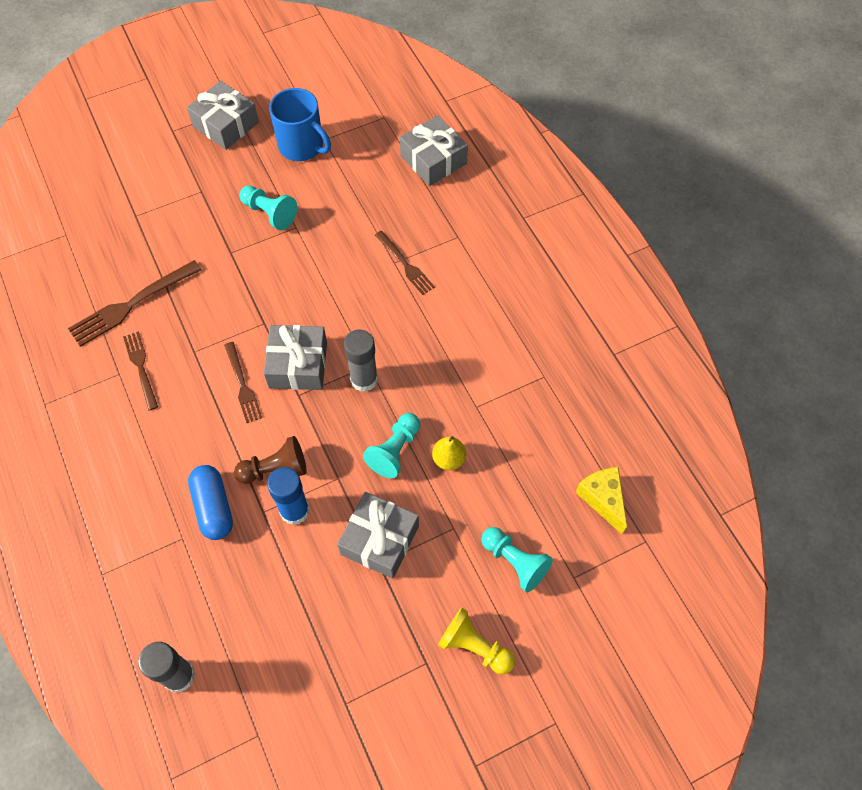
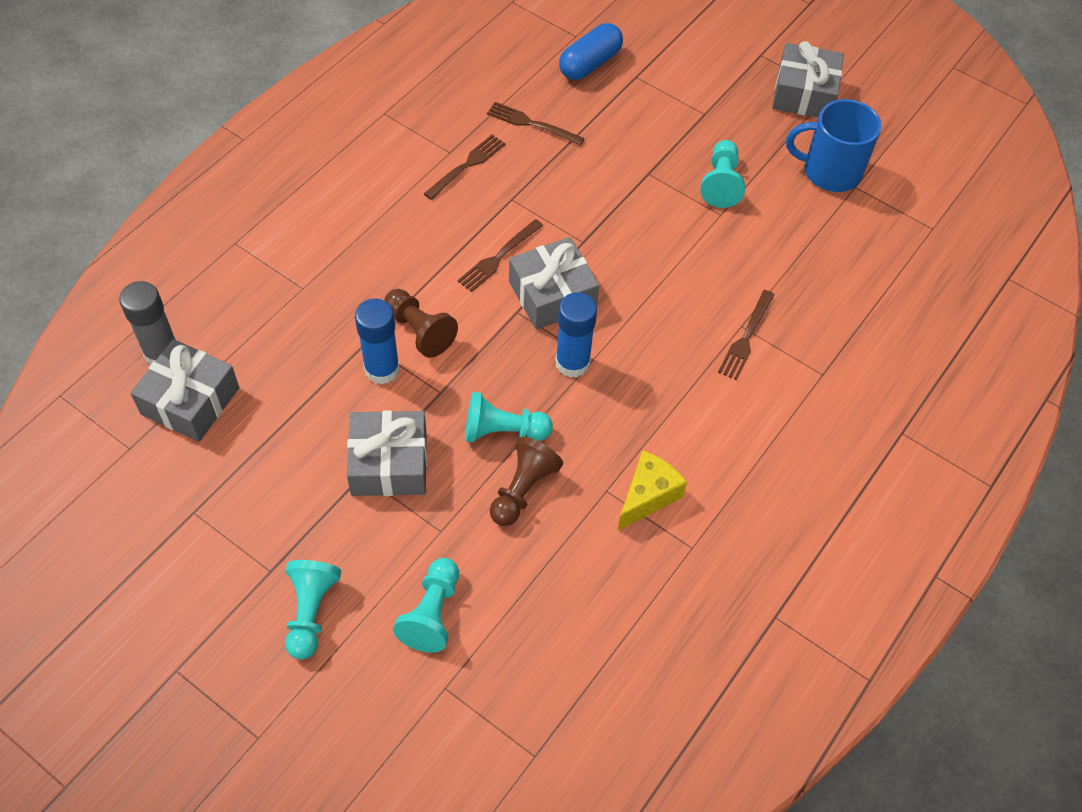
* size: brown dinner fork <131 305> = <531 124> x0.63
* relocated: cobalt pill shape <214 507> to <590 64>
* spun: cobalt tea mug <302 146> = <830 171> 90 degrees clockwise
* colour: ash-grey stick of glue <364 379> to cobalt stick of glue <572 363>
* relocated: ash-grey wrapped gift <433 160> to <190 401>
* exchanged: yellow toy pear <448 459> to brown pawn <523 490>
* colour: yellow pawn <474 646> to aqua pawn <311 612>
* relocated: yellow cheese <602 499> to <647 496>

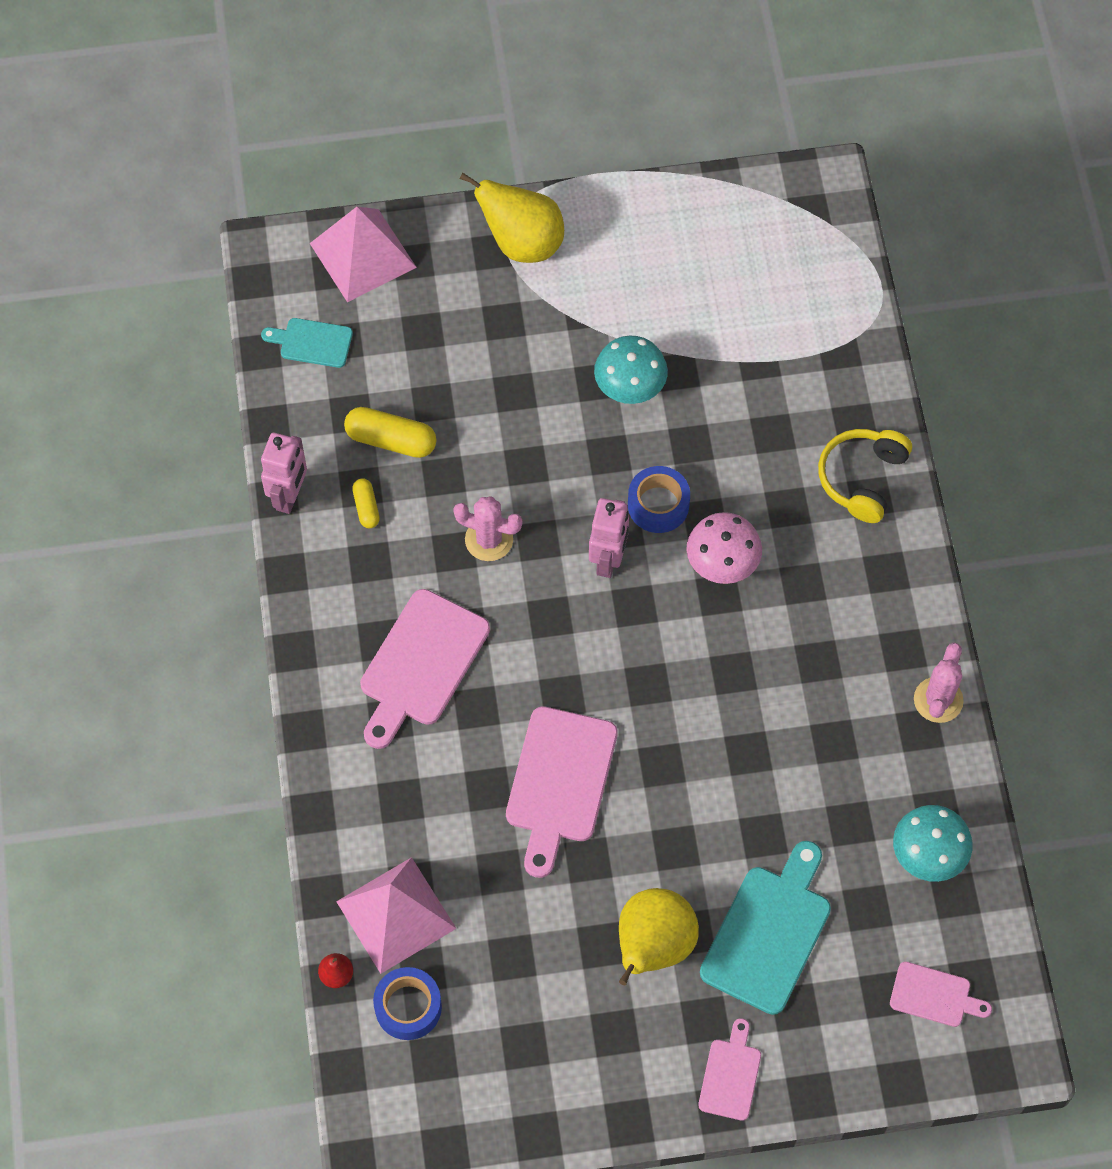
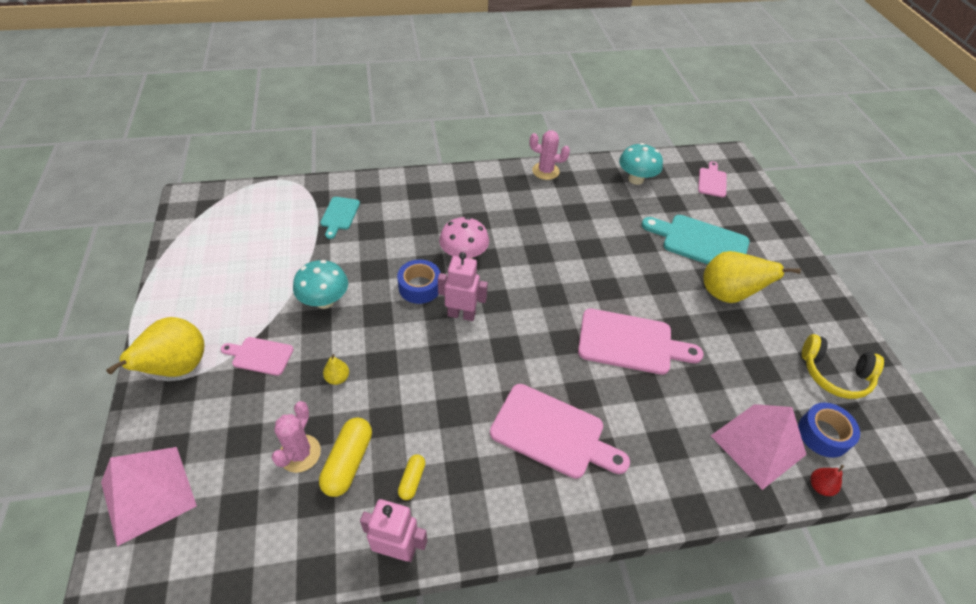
* relocated: aqua bread board <312 342> to <339 215>
* spun: yellow pill shape <366 507> = <412 480> 60 degrees counterclockwise
* relocated: pink prickly plant <489 540> to <300 453>
* relocated: pink bread board <731 1075> to <260 355>
* relocated: yellow headphones <862 478> to <834 374>
* appeared: yellow toy pear <337 378>

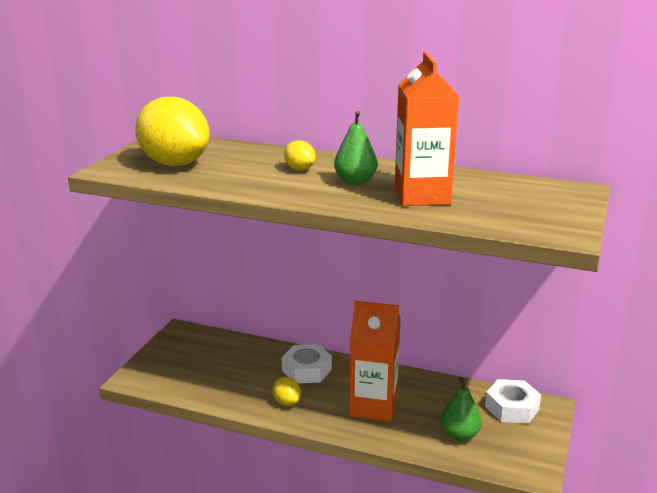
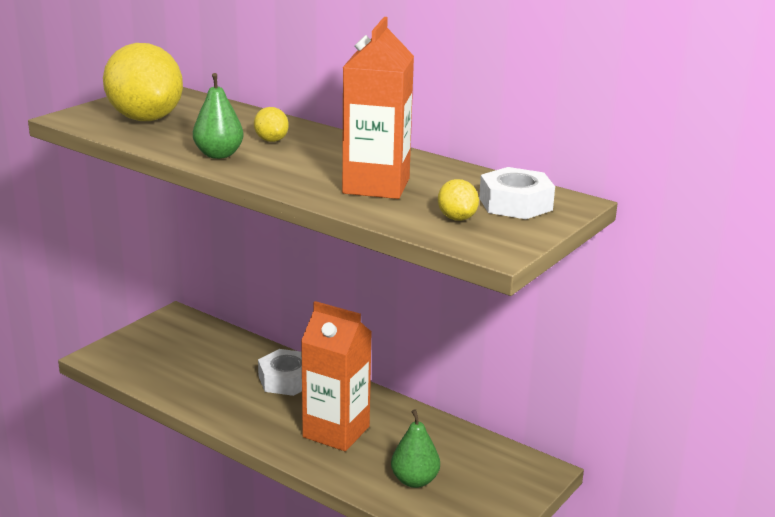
* relocated: yellow toy lemon <286 402> to <457 218>
* relocated: emerald toy pear <355 181> to <219 155>
* relocated: snow-white hex nut <512 408> to <515 204>

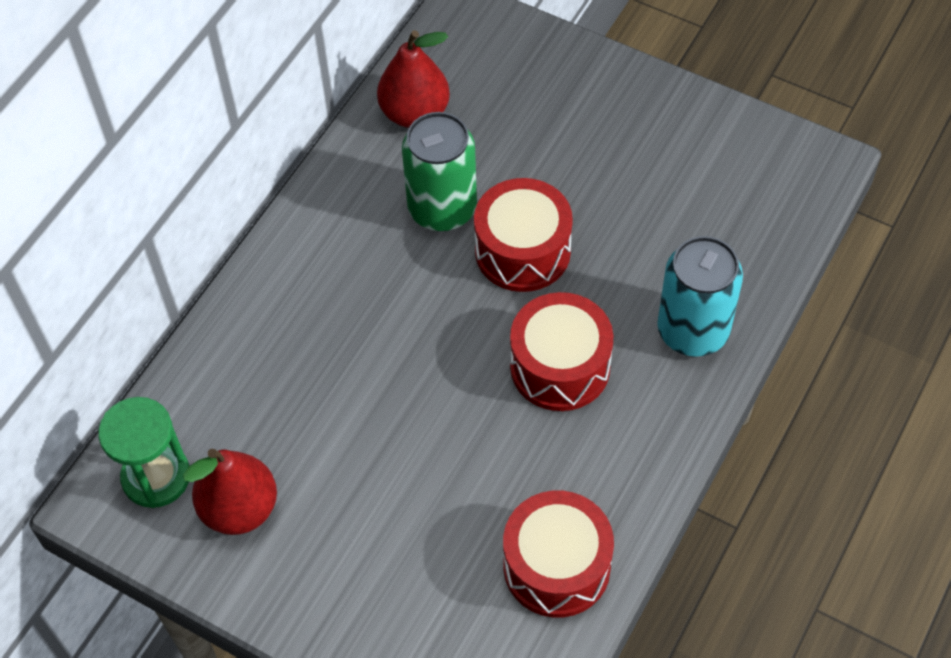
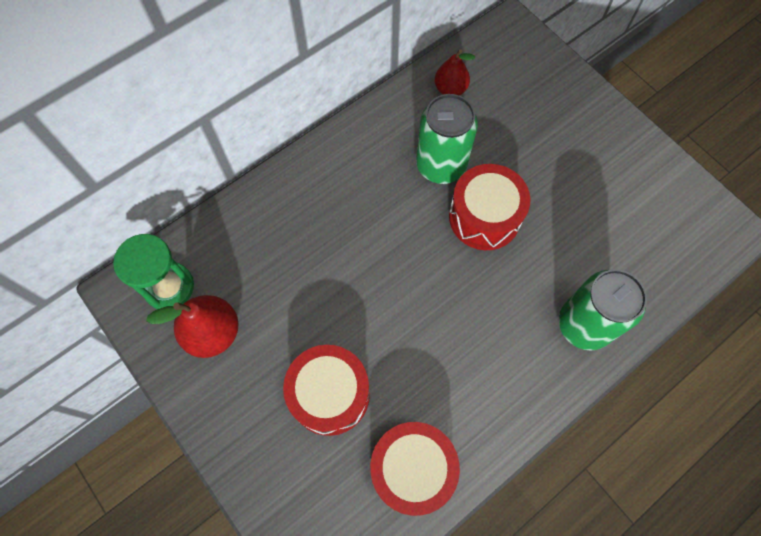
* size: red toy pear <415 113> = <450 89> x0.66
* relocated: red drum <560 366> to <330 394>
* colour: aqua soda can <693 330> to emerald soda can <584 324>

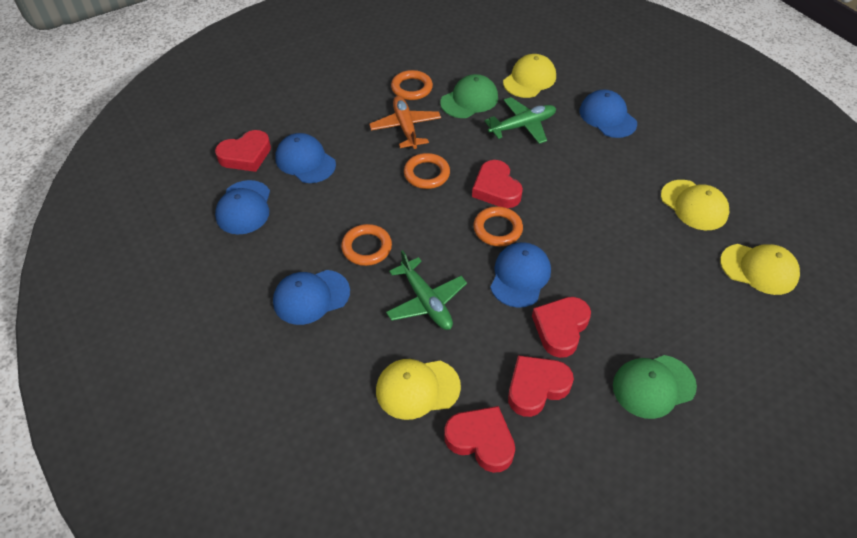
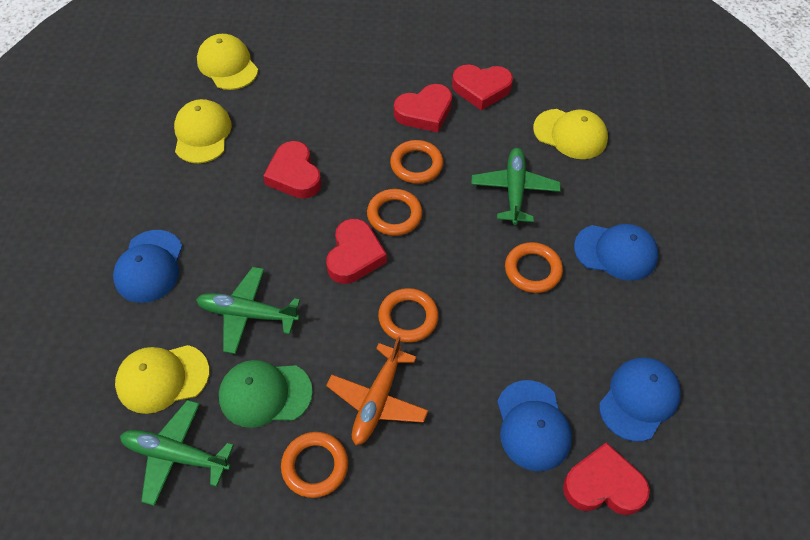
* relocated: red heart <481 440> to <294 175>
* exchanged: cobalt baseball cap <520 276> to orange ring <416 165>
* missing: emerald baseball cap <653 386>
* appeared: emerald aeroplane <176 455>

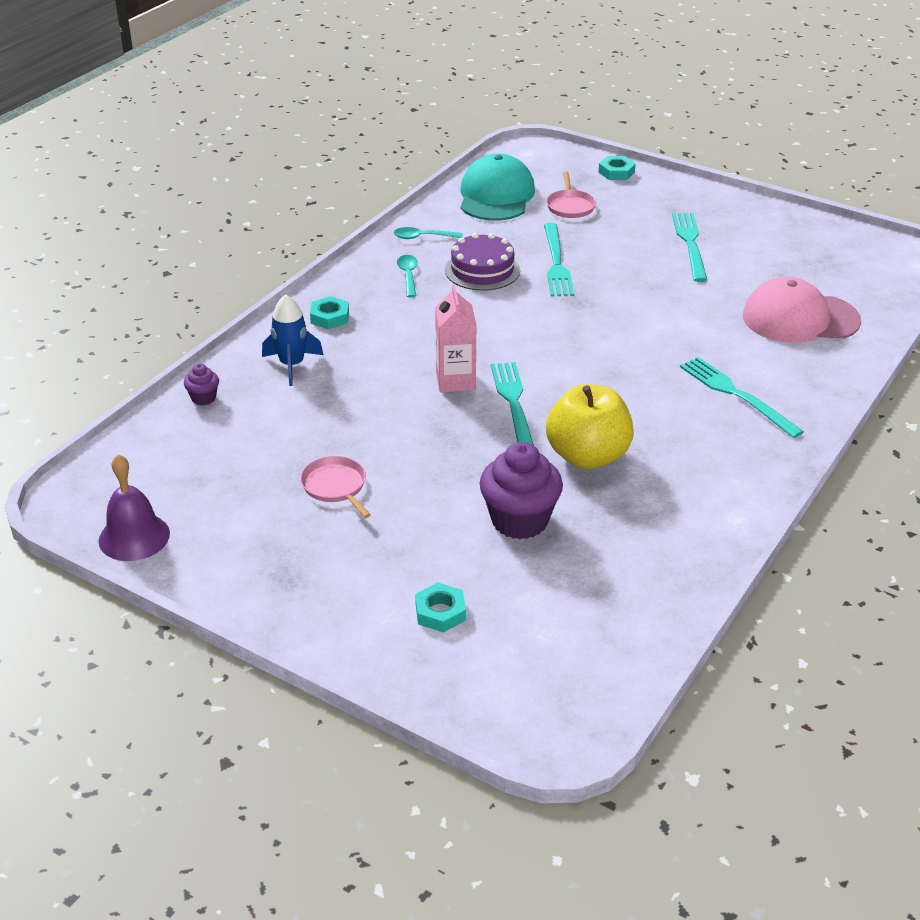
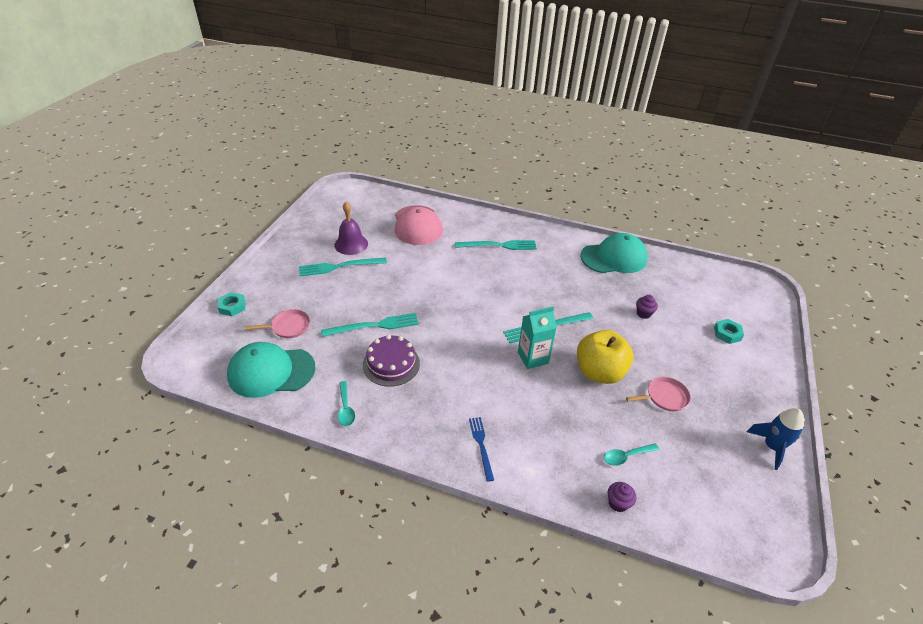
* relocated: royal purple hand bell <134 537> to <351 244>
* relocated: cobalt rocket <292 365> to <772 447>
* spun: pink frying pan <335 486> = <664 397> 150 degrees counterclockwise
* exchanged: aqua hex nut <330 317> to cobalt dinner fork <481 445>
* relocated: aqua spoon <408 275> to <626 456>
* colour: pink juice carton <455 381> to aqua juice carton <533 358>
* size: royal purple fairy cake <519 520> = <643 313> x0.48
* relocated: yellow apple <588 456> to <599 372>
* spun: aqua dinner fork <736 395> = <498 245> 135 degrees counterclockwise
* appeared: aqua baseball cap <614 258>

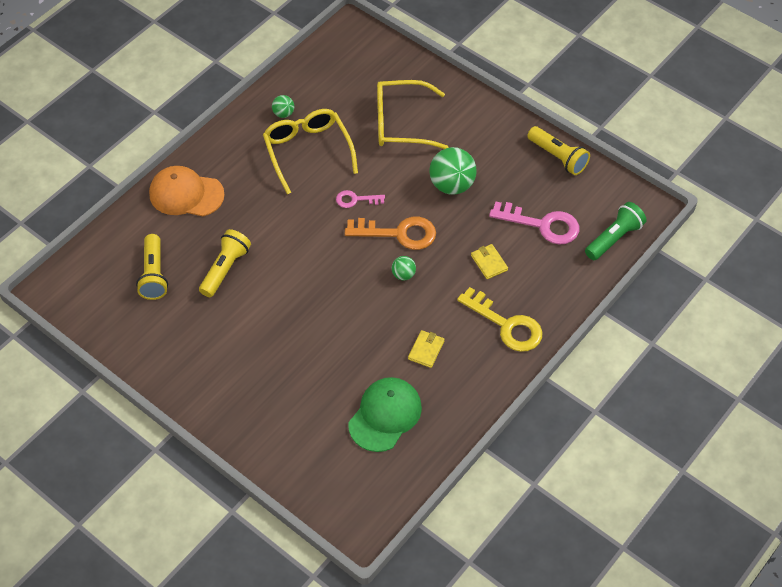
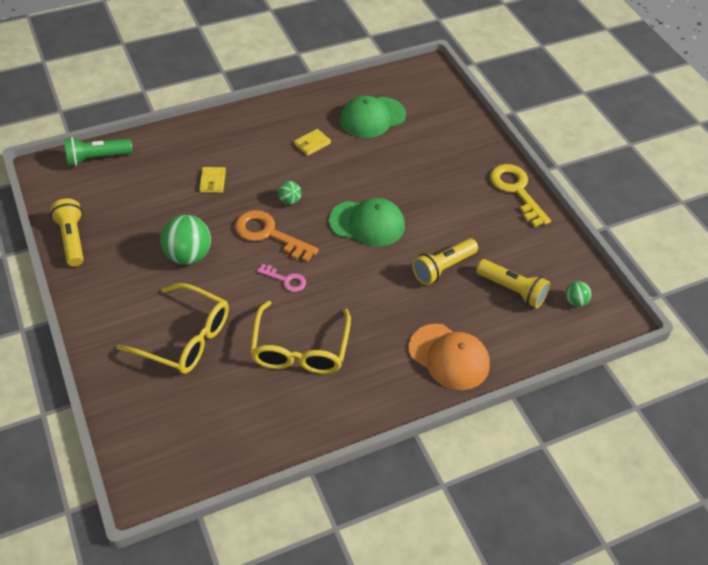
* spun: yellow flashlight <154 274> = <512 290> 105 degrees clockwise
* relocated: emerald ball <283 113> to <575 301>
* relocated: yellow key <506 325> to <516 190>
* missing: pink key <542 225>
* appeared: emerald baseball cap <367 223>

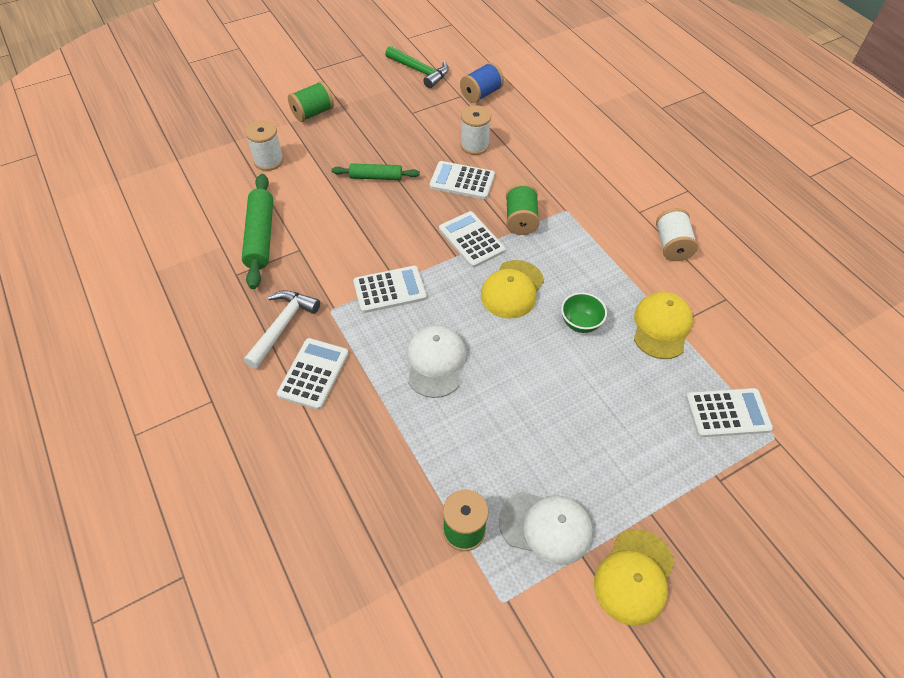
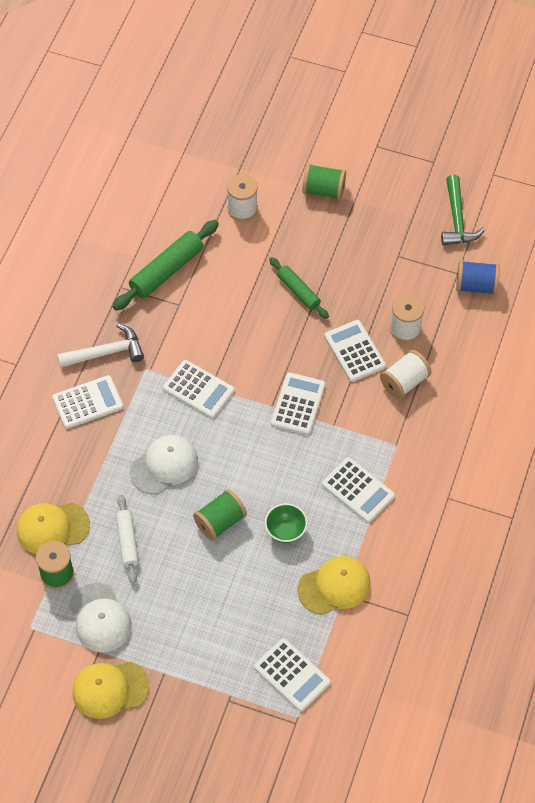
* relocated: yellow baseball cap <512 289> to <52 528>
* relocated: emerald bobbin <520 220> to <220 522>
* relocated: snow-white bobbin <672 245> to <404 382>
* appeared: snow-white dough roller <127 542>
* appeared: snow-white adding machine <358 490>

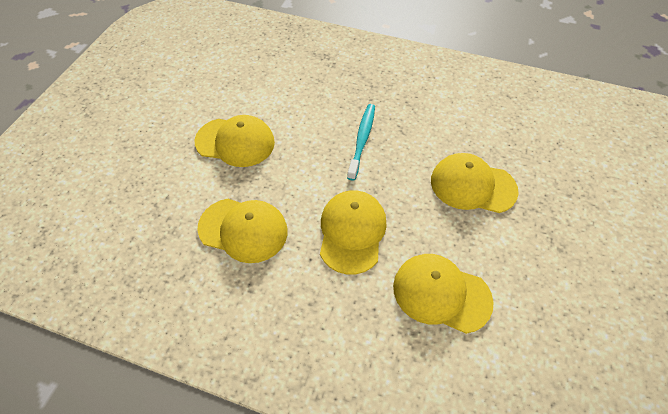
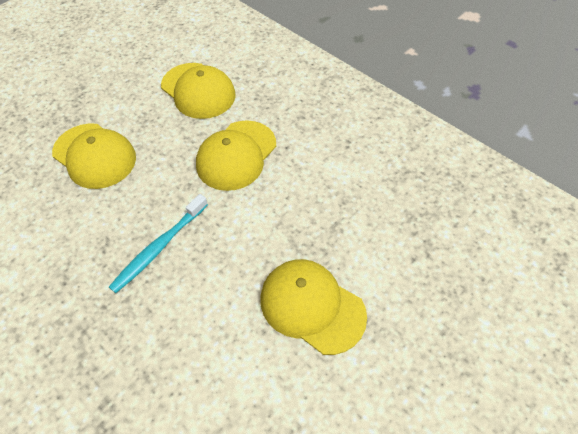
* missing: yellow baseball cap <243 229>

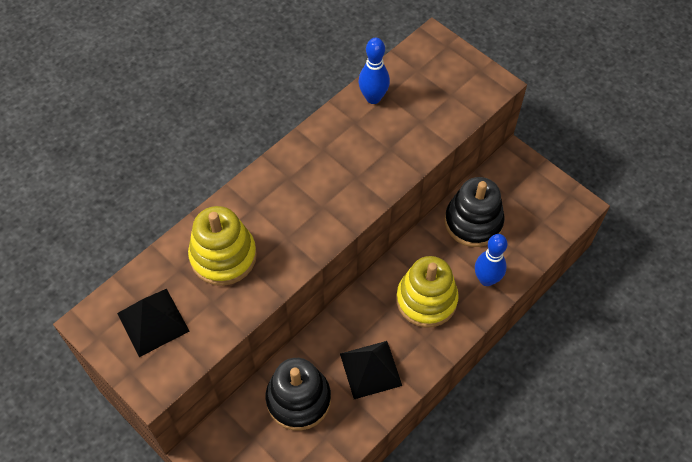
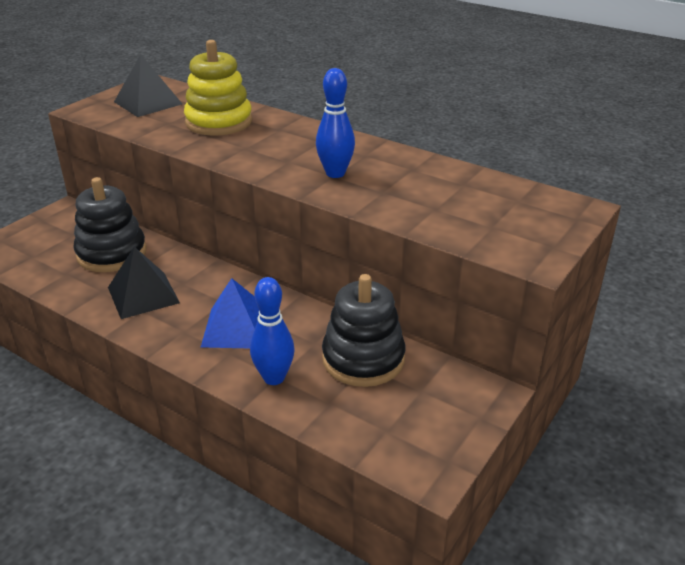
* relocated: cobalt bowling pin <373 98> to <335 173>
* exchanged: yellow stacking rings <426 300> to cobalt pyramid <237 328>

